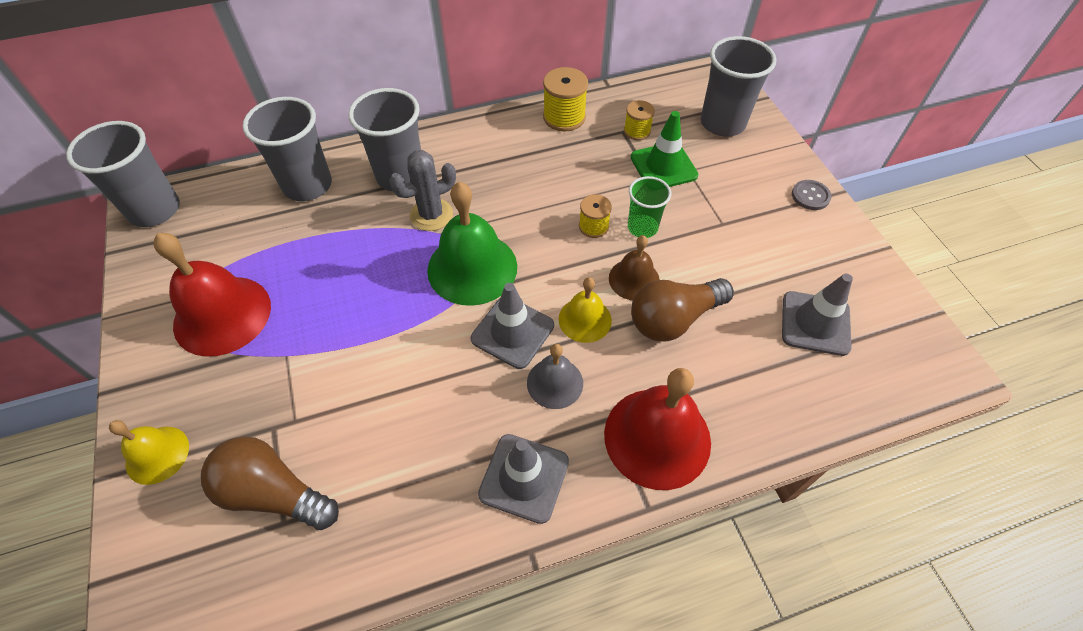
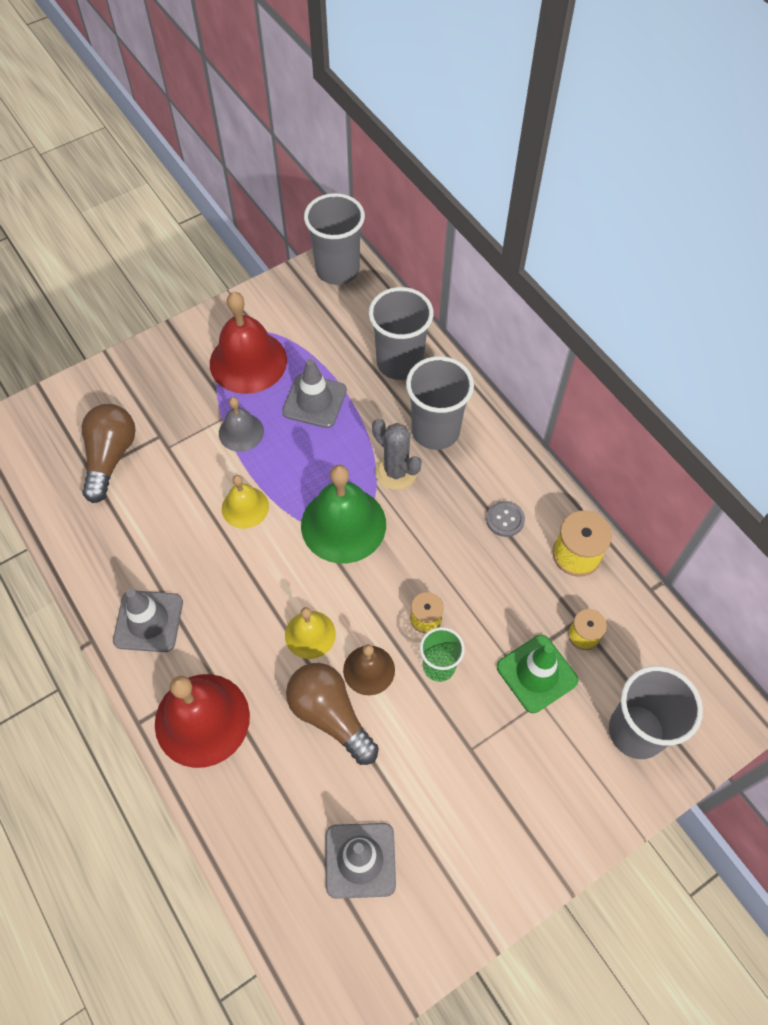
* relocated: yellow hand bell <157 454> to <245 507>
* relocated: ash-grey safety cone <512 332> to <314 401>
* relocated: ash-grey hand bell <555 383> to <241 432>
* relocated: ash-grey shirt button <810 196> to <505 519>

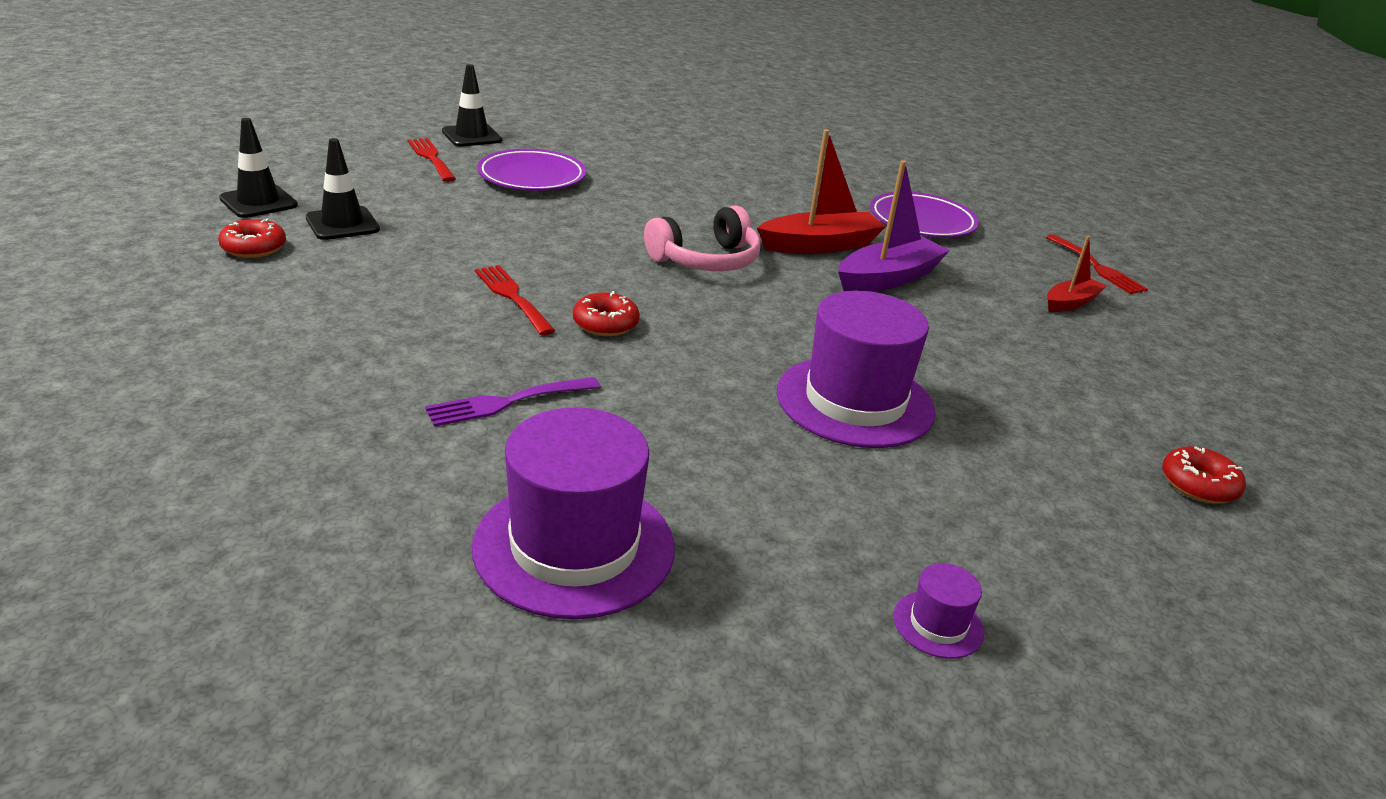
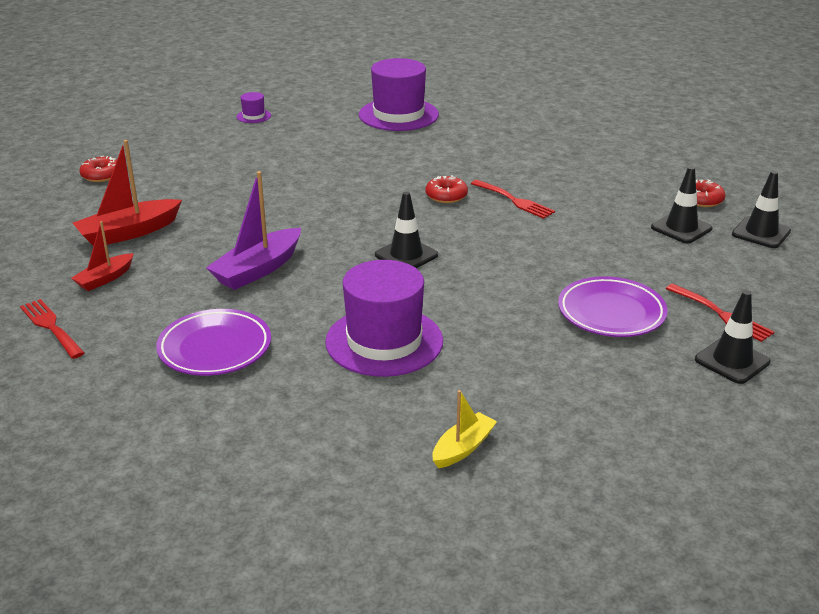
* missing: royal purple dinner fork <507 402>
* exchanged: pink headphones <706 260> to jet-black safety cone <406 255>
* relocated: red toy boat <820 245> to <129 233>
* relocated: royal purple hat <855 401> to <384 341>
* appeared: yellow toy boat <463 448>

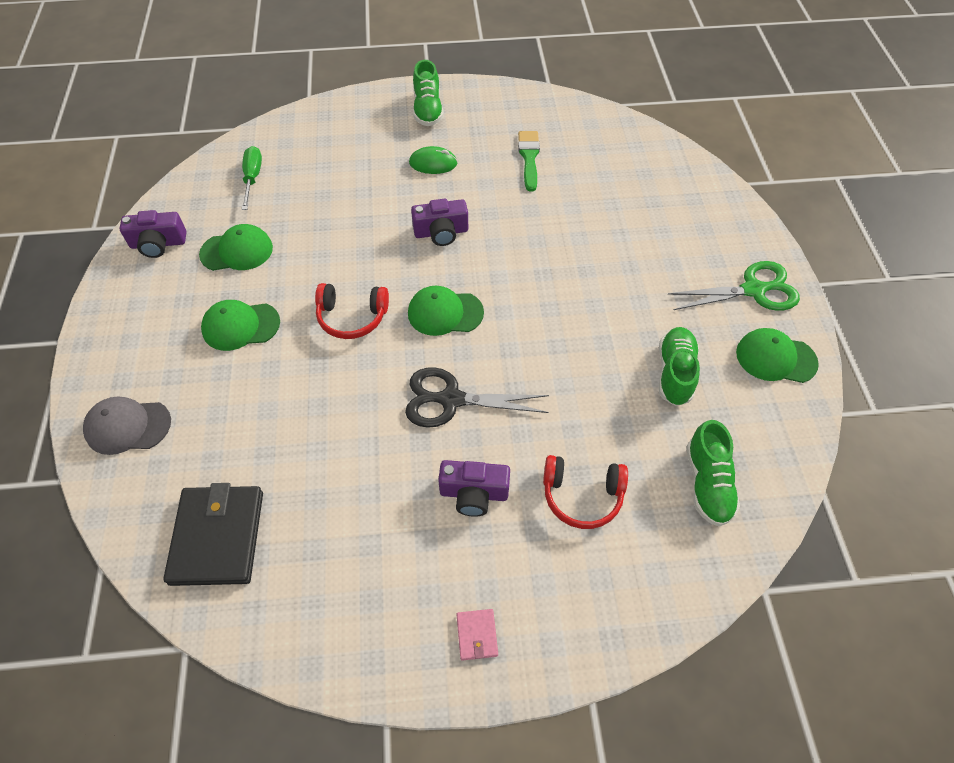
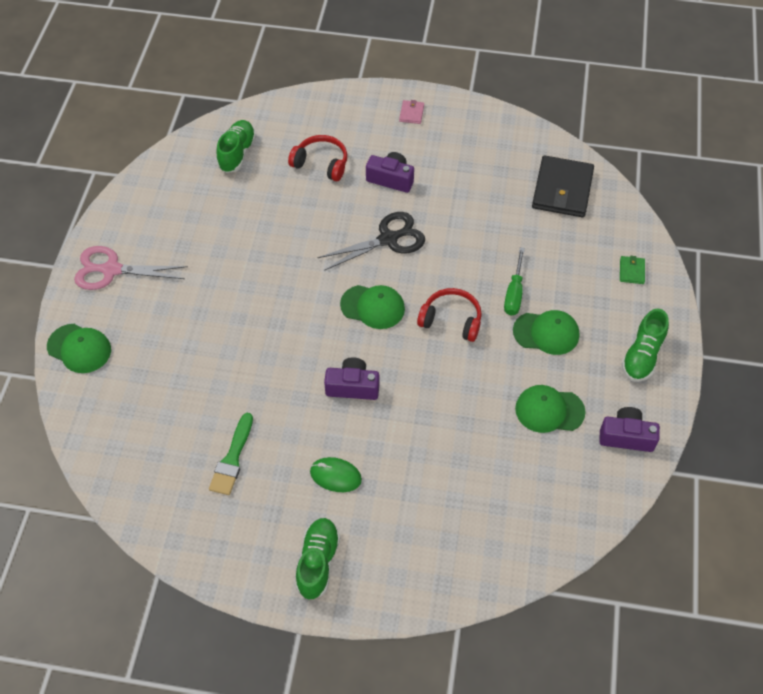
* exchanged: ash-grey baseball cap <127 426> to emerald card wallet <631 271>
* relocated: emerald hand screwdriver <252 178> to <514 293>
* spun: jet-black shears <450 399> = <388 239> 45 degrees counterclockwise
* relocated: emerald sneaker <675 373> to <642 356>
* colour: emerald shears <754 290> to pink shears <111 270>
* relocated: emerald baseball cap <775 358> to <79 348>

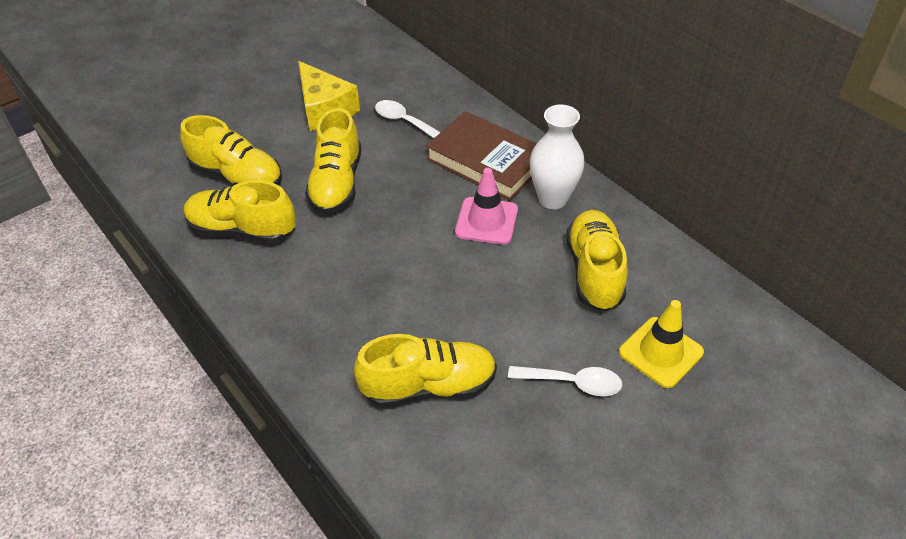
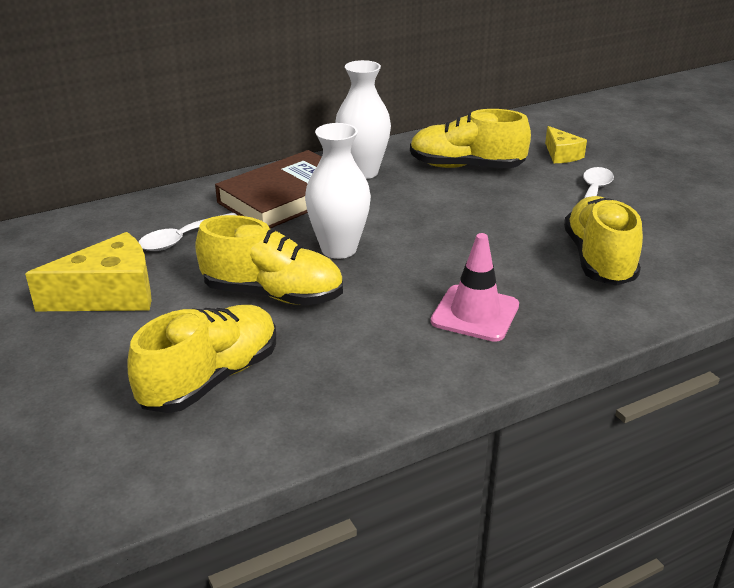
* missing: yellow sneaker <242 230>
* relocated: pink safety cone <486 221> to <475 313>
* exchanged: yellow safety cone <661 352> to yellow cheese <561 155>
* appeared: snow-white flower vase <339 249>

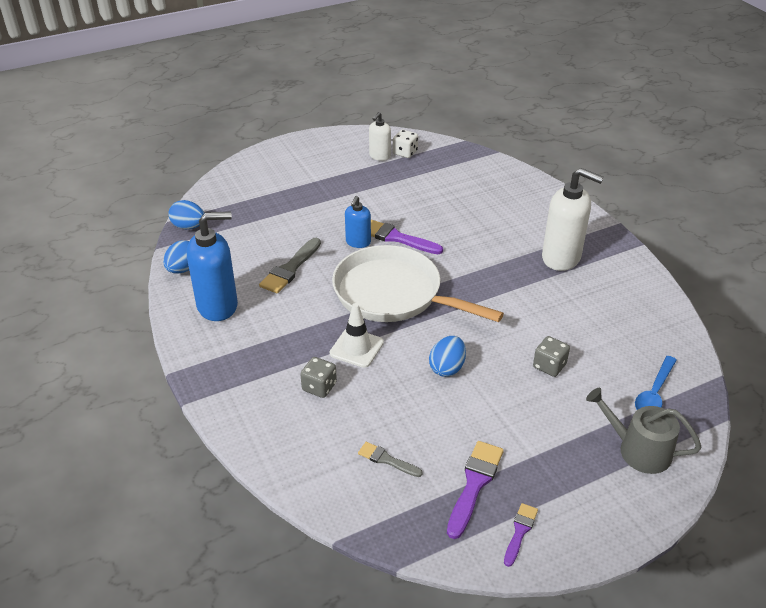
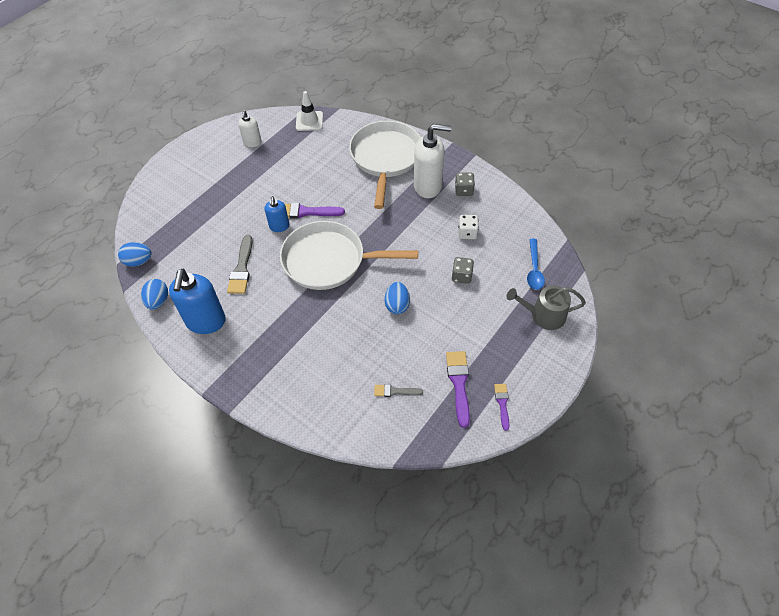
* spun: cobalt soap dispenser <218 306> = <206 322> 135 degrees clockwise
* relocated: ash-grey dice <319 387> to <464 190>
* relocated: snow-white safety cone <356 348> to <309 121>
* relocated: snow-white dice <405 152> to <467 233>
* appeared: snow-white frying pan <385 158>

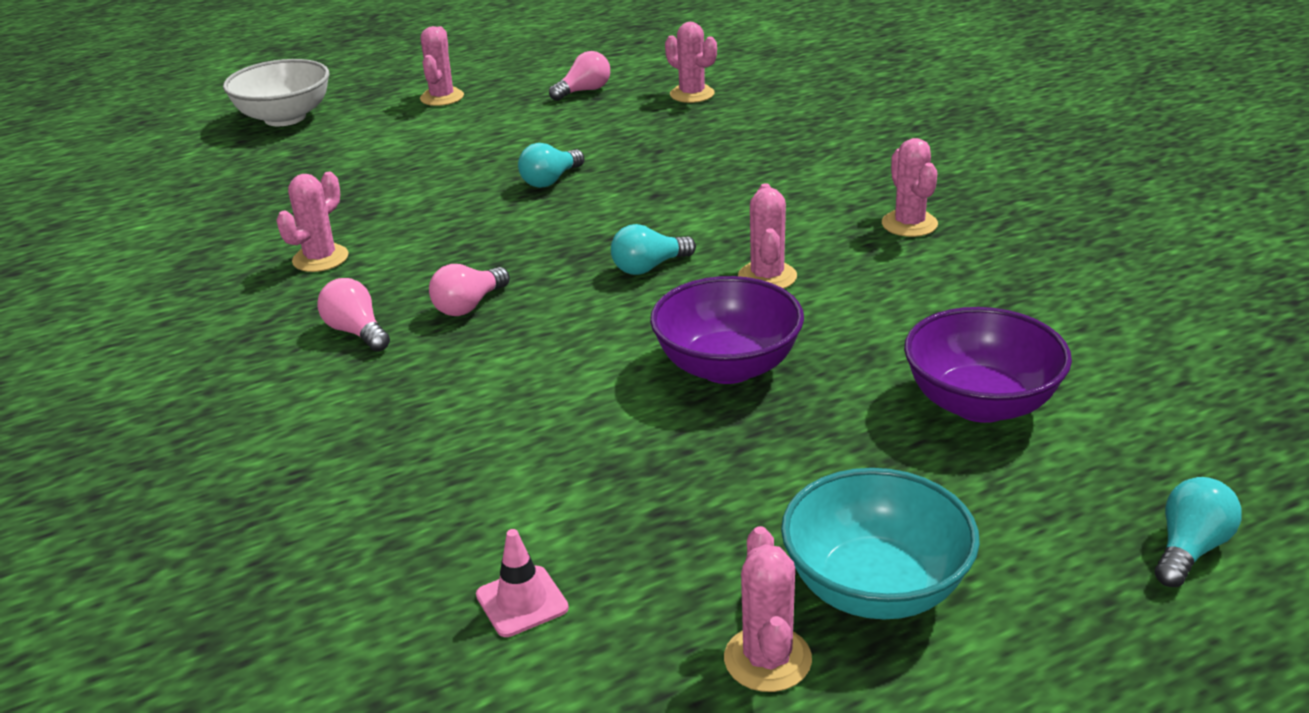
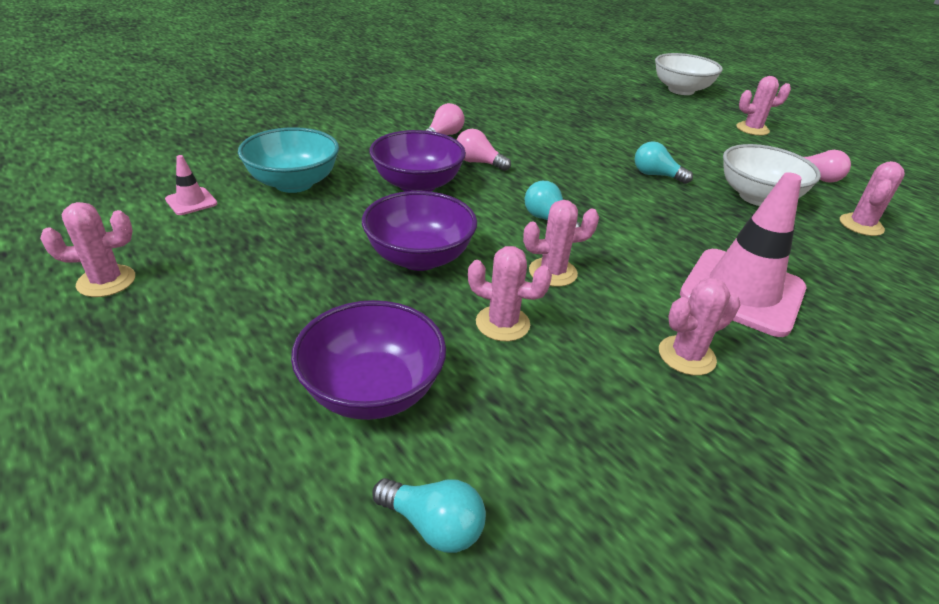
* relocated: pink prickly plant <320 258> to <502 323>
* relocated: aqua bowl <875 587> to <294 183>
* relocated: aqua lightbulb <1189 549> to <433 525>
* appeared: royal purple bowl <417 185>
* appeared: pink safety cone <742 292>
* appeared: snow-white bowl <757 197>

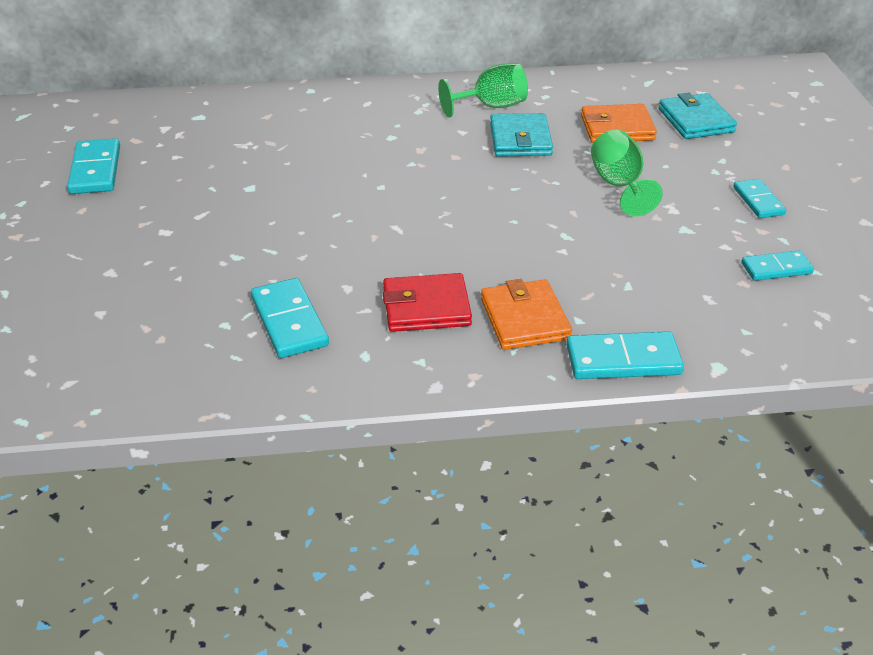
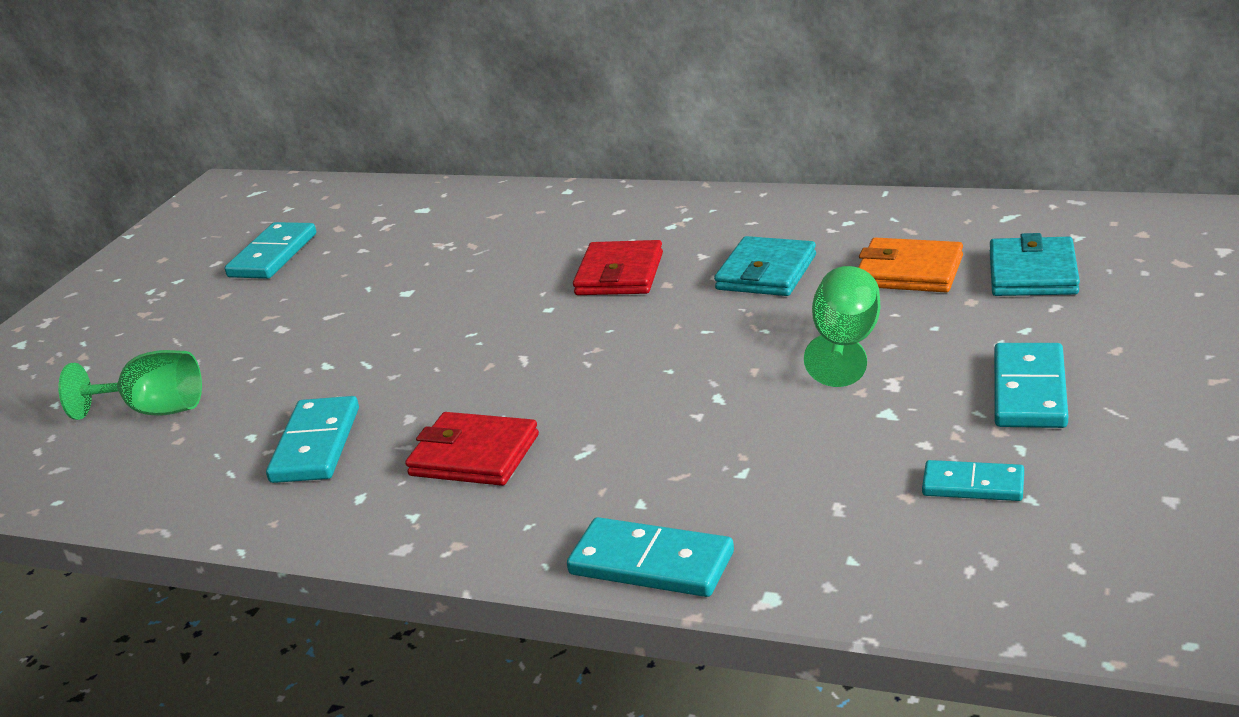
* relocated: emerald goblet <491 106> to <154 410>
* missing: orange card wallet <525 319>
* size: aqua domino <758 201> = <1029 391> x1.53
* appeared: red card wallet <619 274>

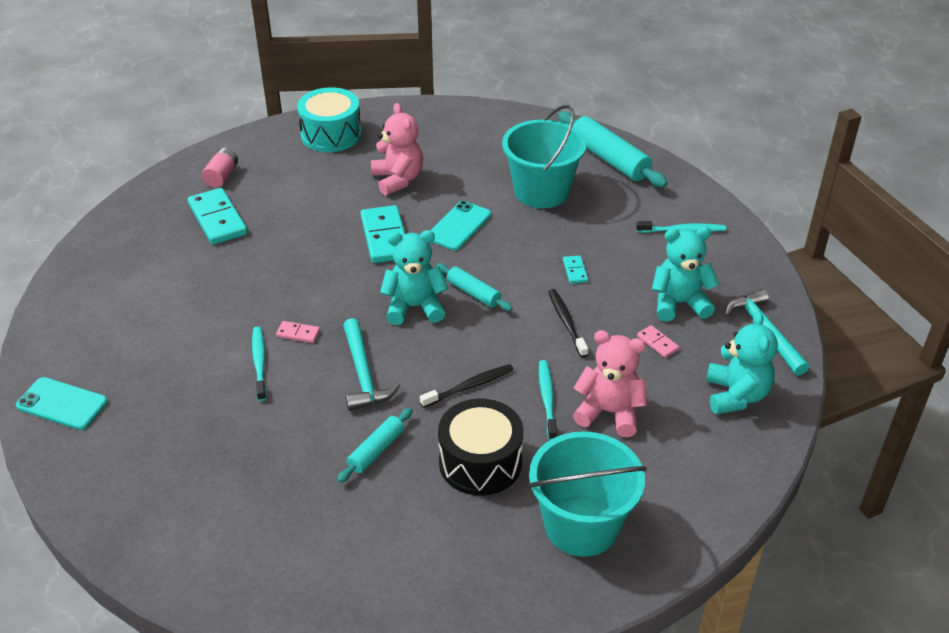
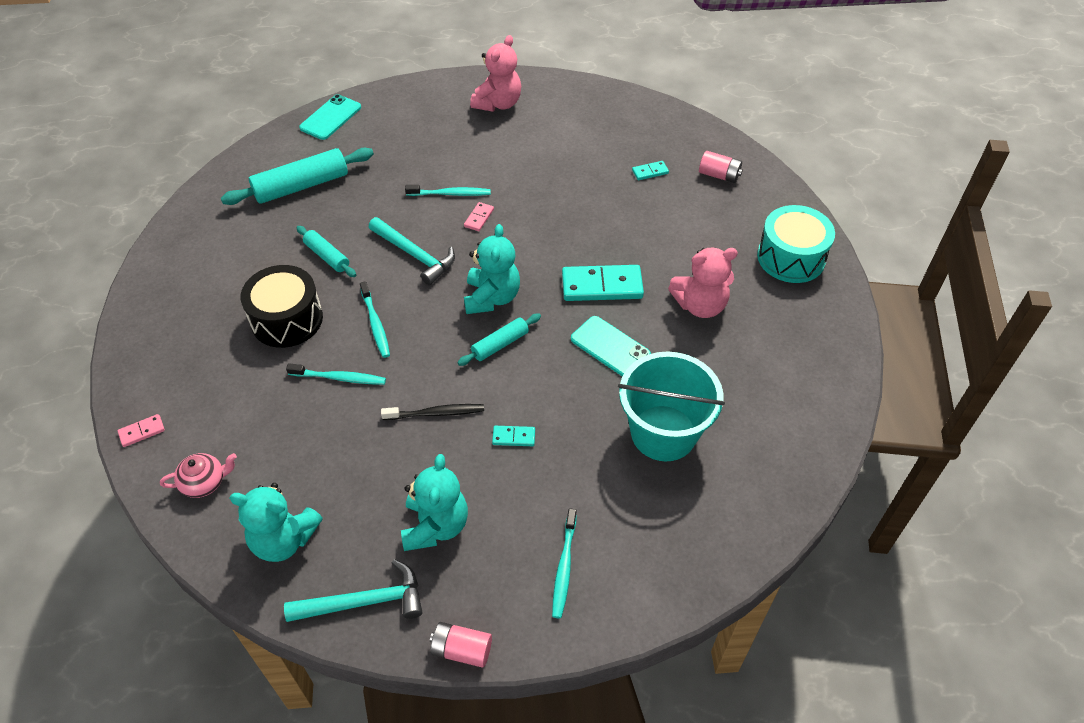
* relocated: aqua smartphone <62 404> to <331 117>
* size: aqua domino <217 219> = <650 172> x0.47
* spun: aqua carpenter's hammer <363 374> = <415 255> 135 degrees counterclockwise
* colour: jet-black toothbrush <469 386> to aqua toothbrush <375 324>
* missing: aqua bucket <581 525>
* relocated: aqua dough roller <609 159> to <301 186>
* relocated: pink teddy <609 412> to <498 103>
* relocated: pink domino <657 343> to <142 431>
* appeared: pink teapot <204 482>
* appeared: pink battery <462 650>

